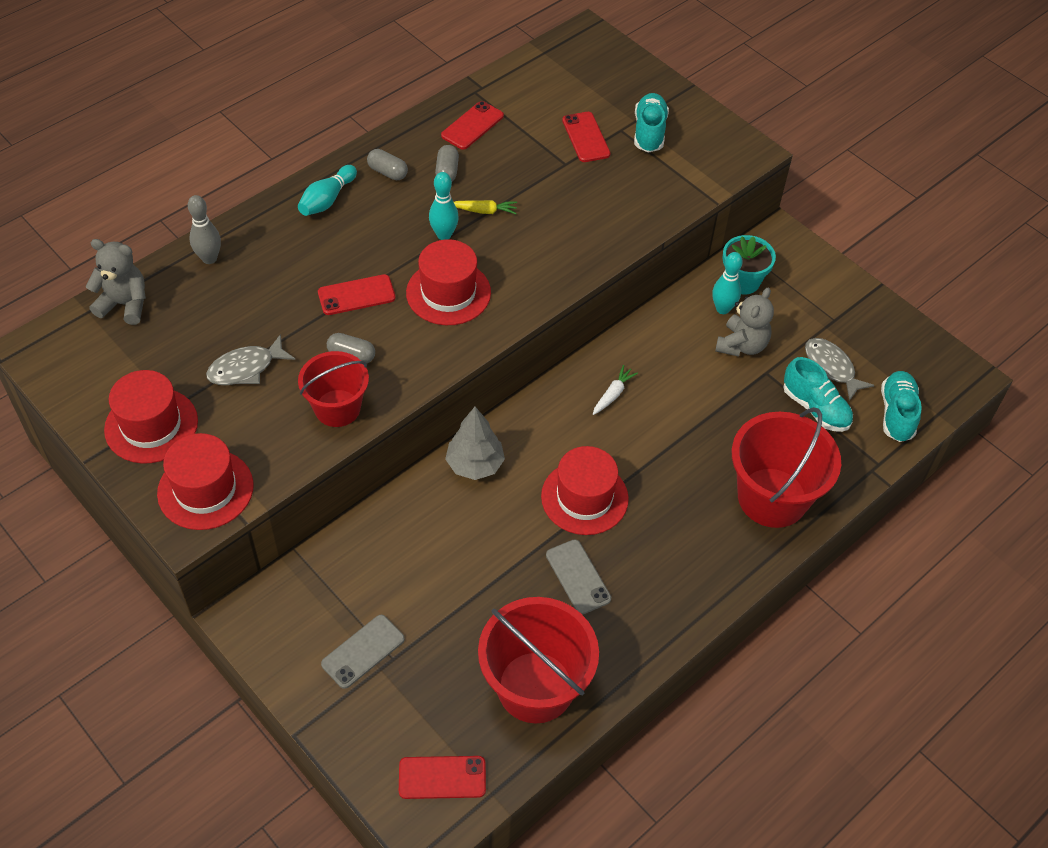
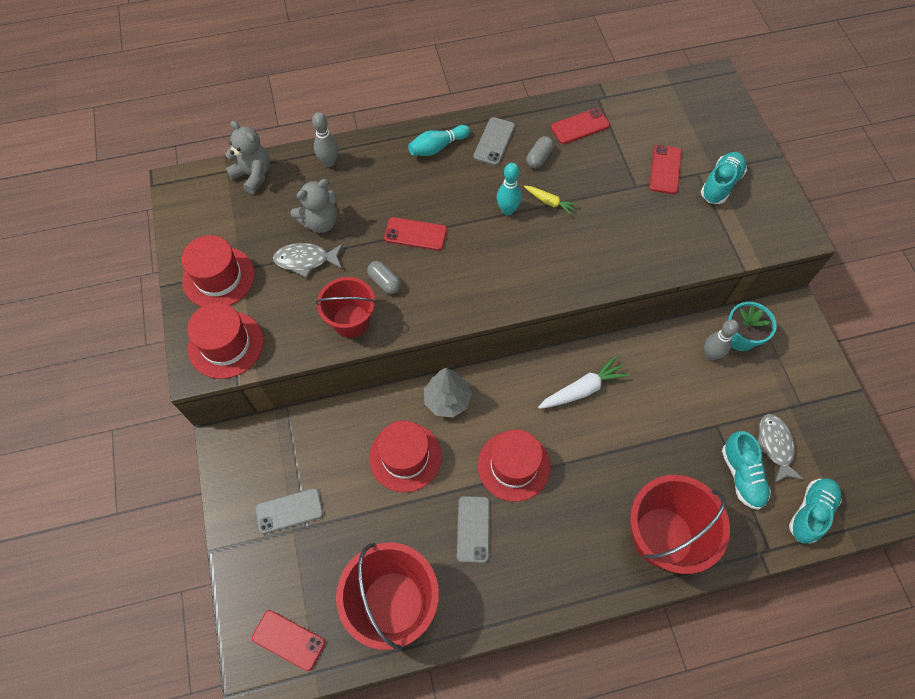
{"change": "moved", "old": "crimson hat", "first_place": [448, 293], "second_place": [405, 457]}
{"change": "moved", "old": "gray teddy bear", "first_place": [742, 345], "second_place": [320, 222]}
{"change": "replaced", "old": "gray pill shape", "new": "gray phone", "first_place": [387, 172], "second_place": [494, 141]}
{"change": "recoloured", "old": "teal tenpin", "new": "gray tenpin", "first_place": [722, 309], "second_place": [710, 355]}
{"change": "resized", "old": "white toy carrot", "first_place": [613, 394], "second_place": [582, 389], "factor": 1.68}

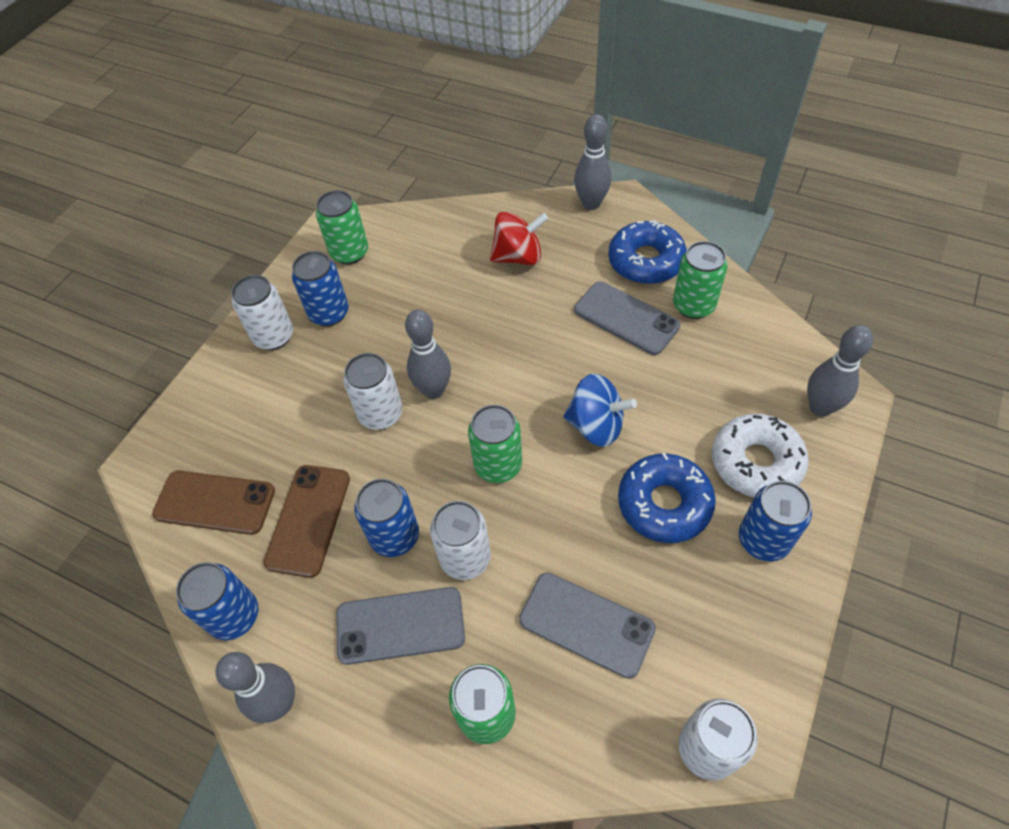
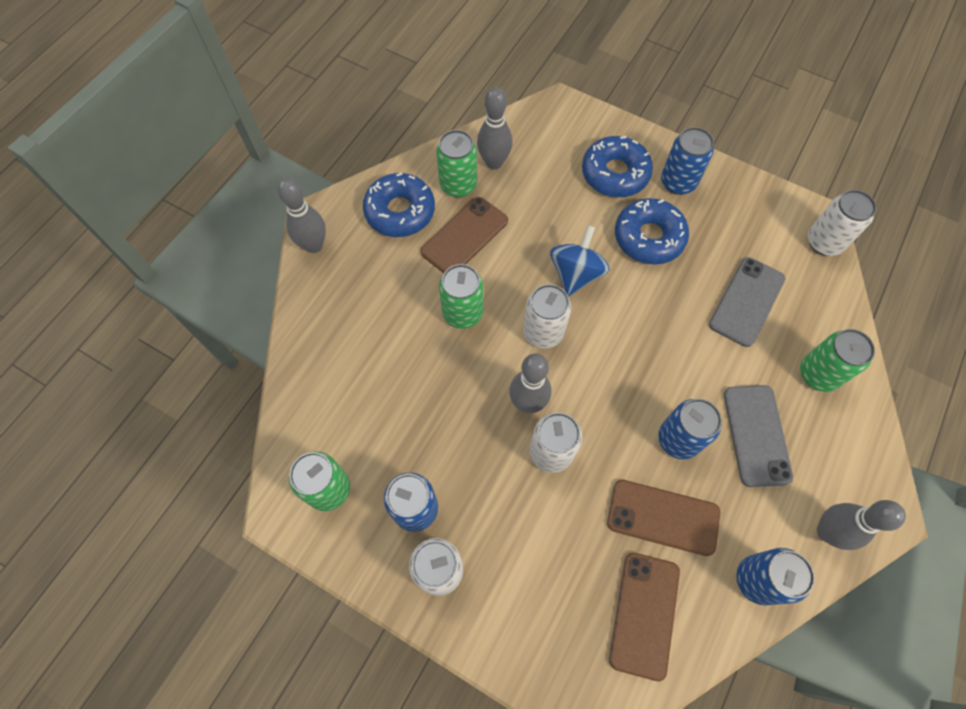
{"change": "removed", "old": "crimson whirligig", "first_place": [518, 256]}
{"change": "moved", "old": "white soda can", "first_place": [465, 558], "second_place": [543, 332]}
{"change": "moved", "old": "leaf-green soda can", "first_place": [498, 465], "second_place": [462, 313]}
{"change": "moved", "old": "gray tenpin", "first_place": [820, 407], "second_place": [494, 162]}
{"change": "recoloured", "old": "gray phone", "new": "brown phone", "first_place": [626, 318], "second_place": [465, 236]}
{"change": "recoloured", "old": "white doughnut", "new": "blue doughnut", "first_place": [756, 462], "second_place": [615, 173]}

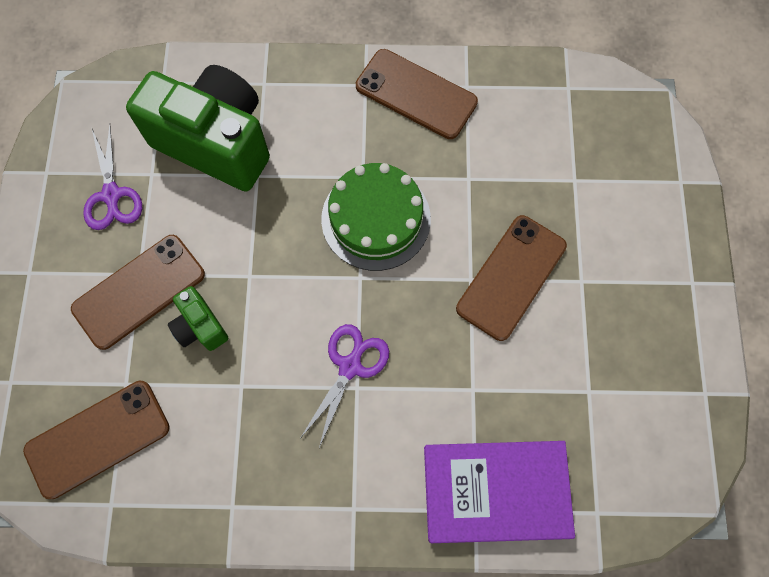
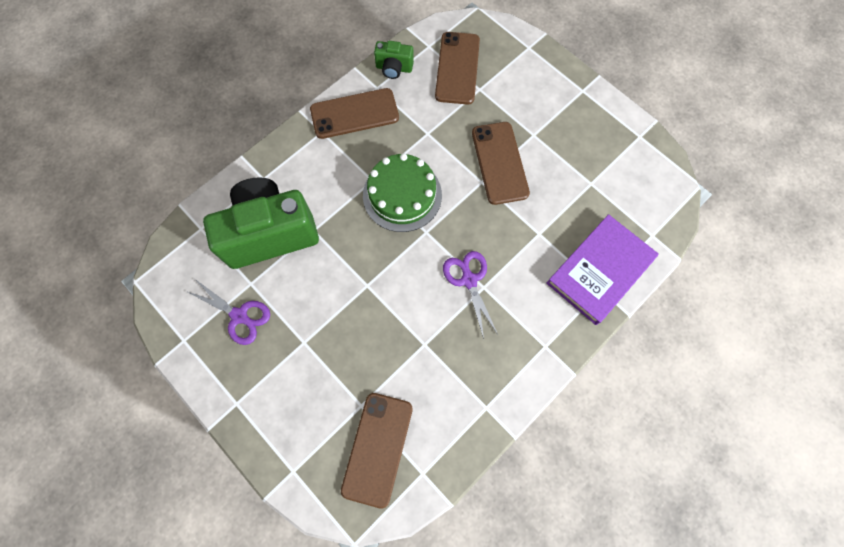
{"change": "moved", "old": "brown phone", "first_place": [139, 291], "second_place": [457, 68]}
{"change": "moved", "old": "leaf-green compact camera", "first_place": [200, 327], "second_place": [394, 68]}

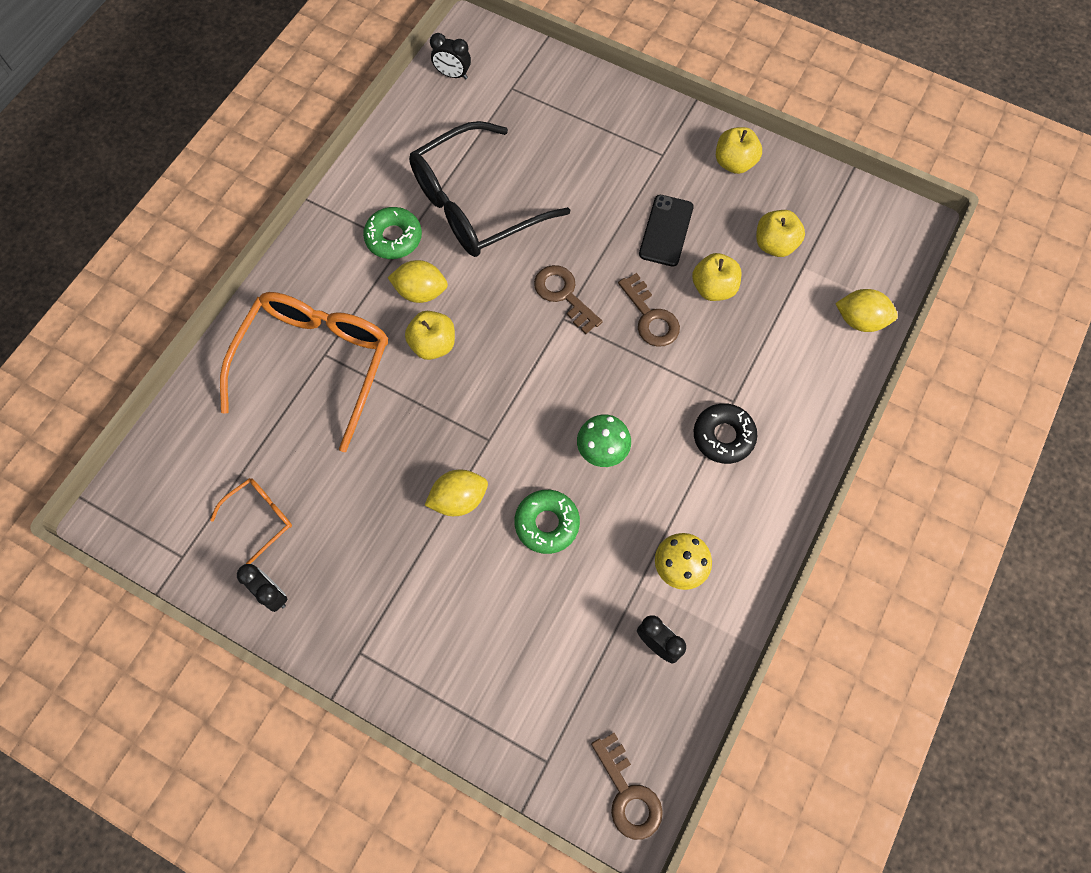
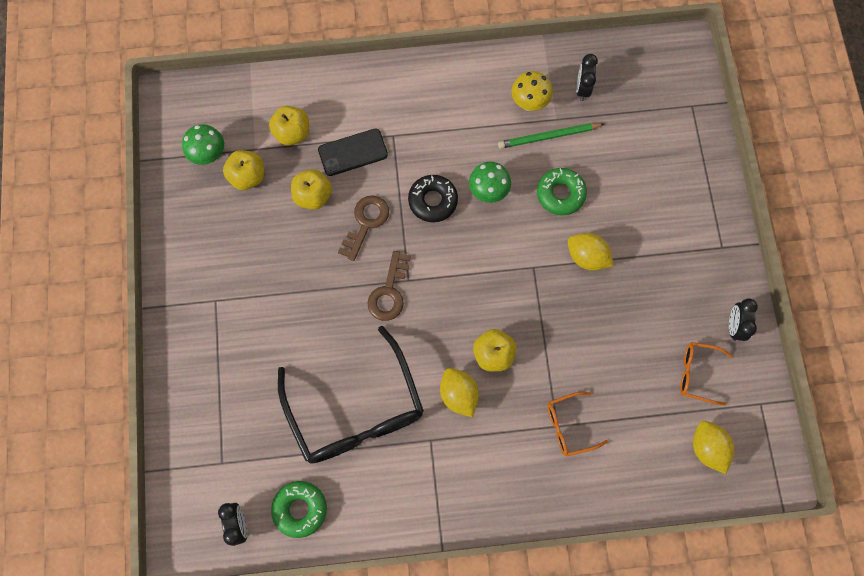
{"change": "removed", "old": "brown key", "first_place": [628, 793]}
{"change": "added", "new": "leaf-green mushroom", "second_place": [209, 155]}
{"change": "added", "new": "leaf-green lead pencil", "second_place": [548, 137]}
{"change": "moved", "old": "leaf-green doughnut", "first_place": [394, 238], "second_place": [300, 509]}
{"change": "moved", "old": "ebony phone", "first_place": [666, 231], "second_place": [353, 152]}
{"change": "moved", "old": "ebony doughnut", "first_place": [723, 436], "second_place": [433, 201]}
{"change": "moved", "old": "golden toy apple", "first_place": [734, 163], "second_place": [292, 133]}
{"change": "moved", "old": "golden citrus fruit", "first_place": [860, 320], "second_place": [707, 448]}
{"change": "turned", "old": "ebony eyeglasses", "first_place": [475, 204], "second_place": [355, 409], "degrees": 45}
{"change": "resized", "old": "bright orange eyeglasses", "first_place": [315, 364], "second_place": [569, 426], "factor": 0.45}

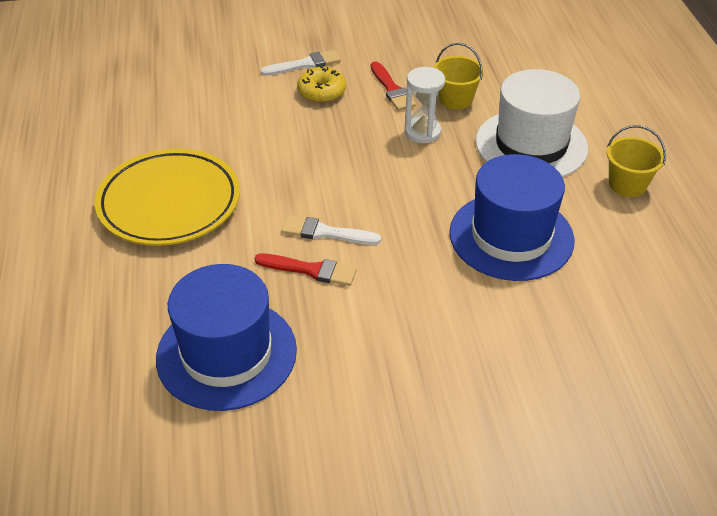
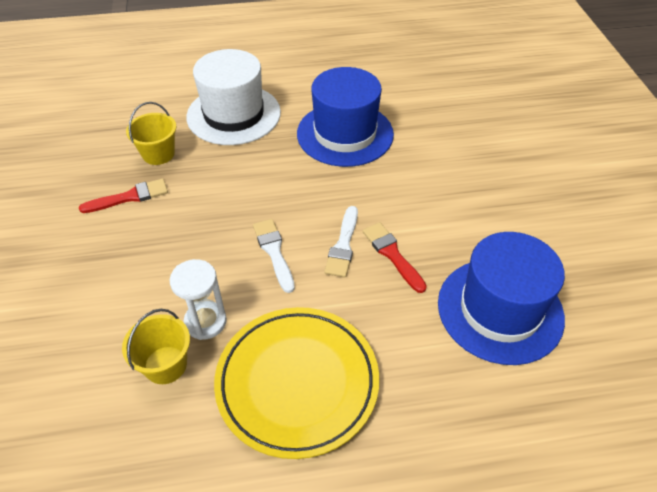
{"change": "removed", "old": "golden doughnut", "first_place": [321, 92]}
{"change": "moved", "old": "white paintbrush", "first_place": [305, 64], "second_place": [274, 252]}
{"change": "moved", "old": "white sand timer", "first_place": [422, 132], "second_place": [205, 322]}
{"change": "moved", "old": "golden pail", "first_place": [627, 184], "second_place": [165, 365]}
{"change": "turned", "old": "crimson paintbrush", "first_place": [311, 270], "second_place": [392, 254], "degrees": -45}

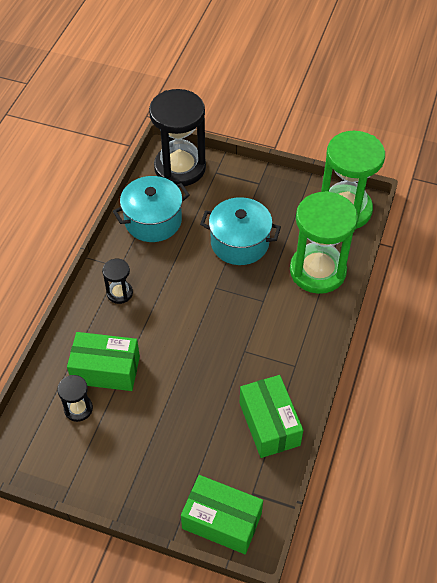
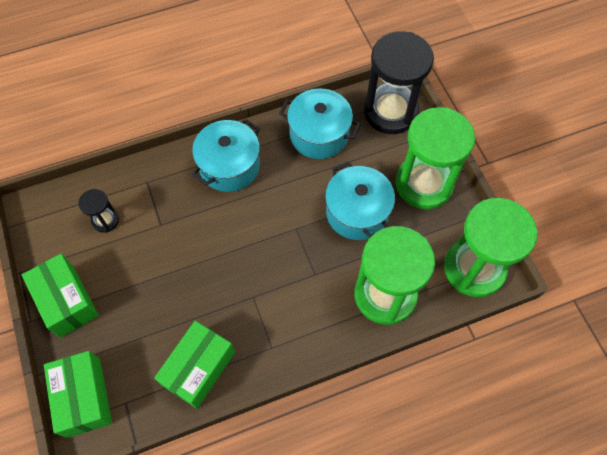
{"change": "added", "new": "leaf-green sand timer", "second_place": [424, 184]}
{"change": "moved", "old": "leaf-green parcel", "first_place": [106, 370], "second_place": [66, 301]}
{"change": "replaced", "old": "ebony sand timer", "new": "teal stockpot", "first_place": [119, 293], "second_place": [229, 166]}

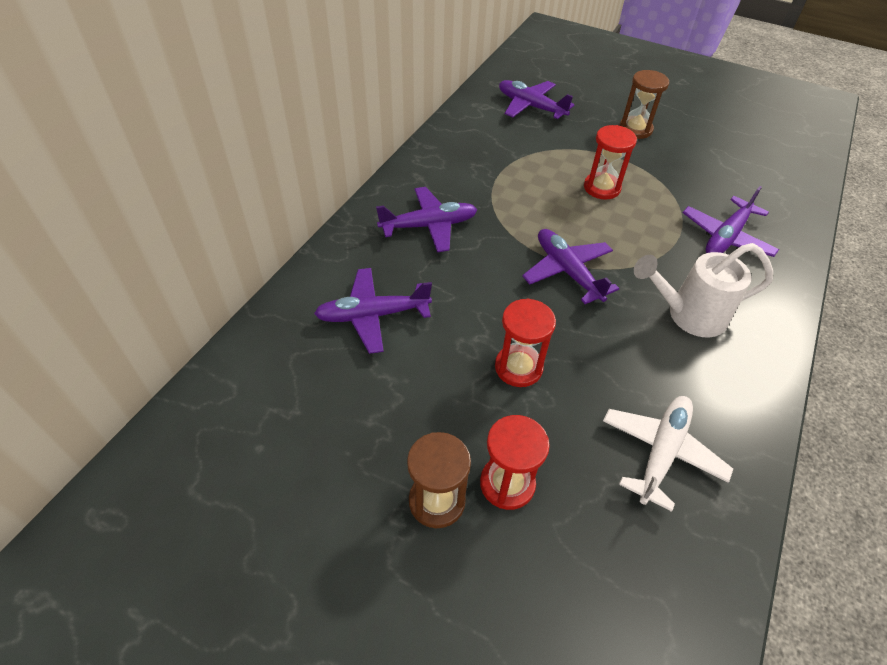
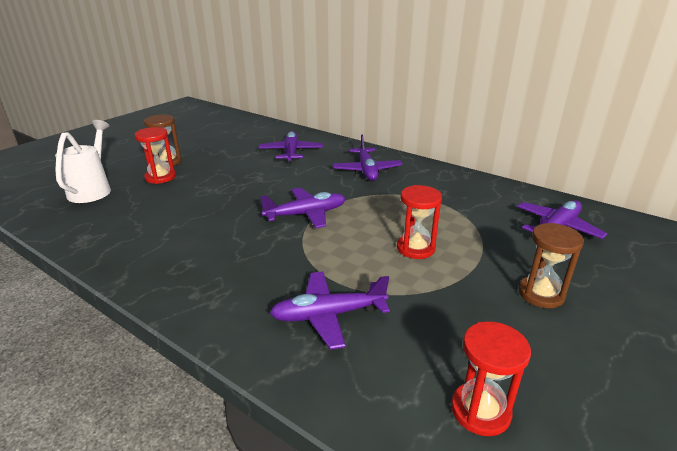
{"change": "removed", "old": "white toy plane", "first_place": [661, 452]}
{"change": "moved", "old": "crimson sand timer", "first_place": [518, 367], "second_place": [480, 410]}
{"change": "moved", "old": "white watering can", "first_place": [688, 315], "second_place": [92, 189]}
{"change": "turned", "old": "royal purple toy plane", "first_place": [726, 237], "second_place": [328, 315], "degrees": -60}

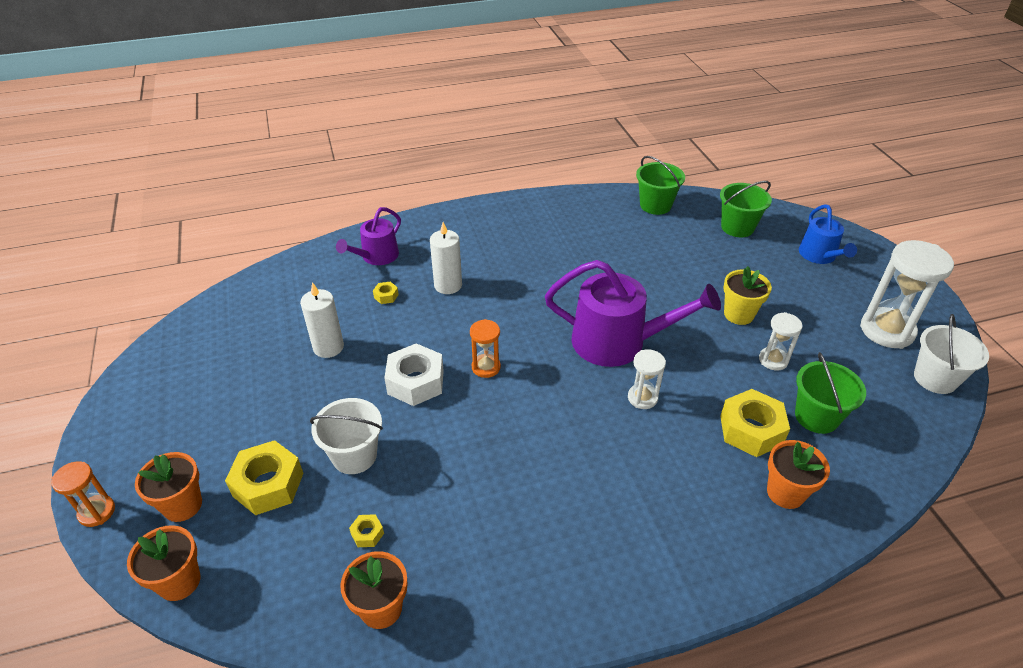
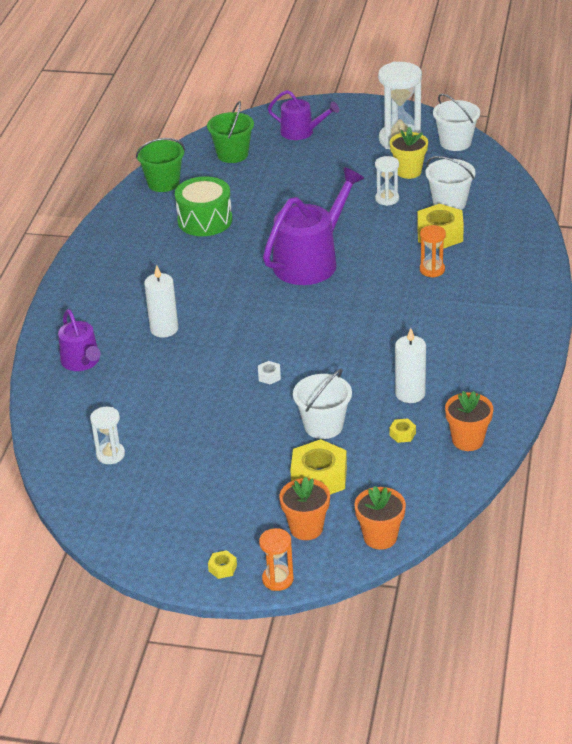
{"change": "removed", "old": "bright orange plant pot", "first_place": [785, 493]}
{"change": "added", "new": "leaf-green toy drum", "second_place": [205, 220]}
{"change": "moved", "old": "white candle", "first_place": [328, 347], "second_place": [410, 394]}
{"change": "moved", "old": "golden hexagon nut", "first_place": [386, 296], "second_place": [222, 568]}
{"change": "moved", "old": "bright orange sand timer", "first_place": [486, 367], "second_place": [432, 270]}
{"change": "moved", "old": "white sand timer", "first_place": [642, 398], "second_place": [110, 455]}
{"change": "moved", "old": "golden plant pot", "first_place": [738, 314], "second_place": [408, 171]}
{"change": "recoloured", "old": "leaf-green pail", "new": "white pail", "first_place": [816, 416], "second_place": [449, 203]}
{"change": "recoloured", "old": "blue watering can", "new": "royal purple watering can", "first_place": [819, 255], "second_place": [301, 132]}
{"change": "resized", "old": "white hexagon nut", "first_place": [415, 382], "second_place": [269, 376], "factor": 0.45}

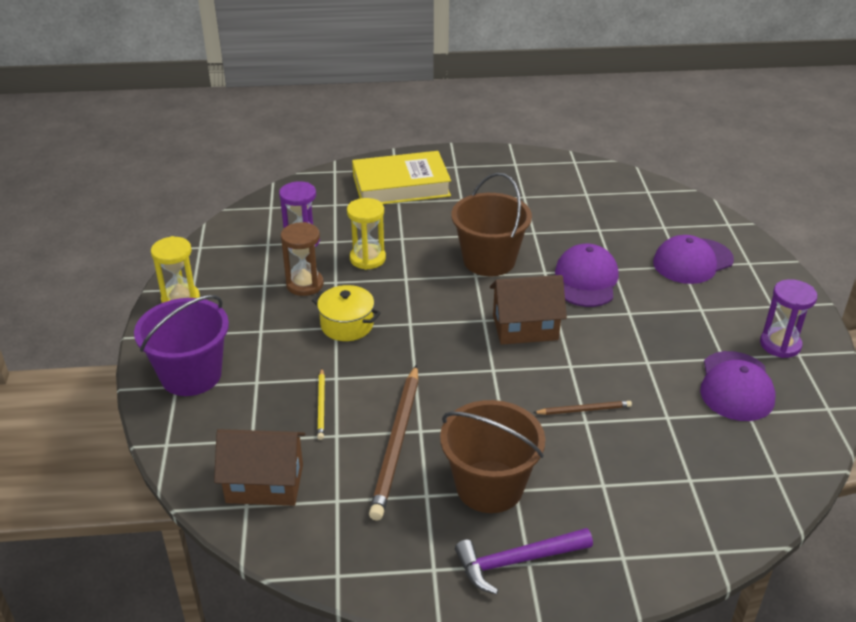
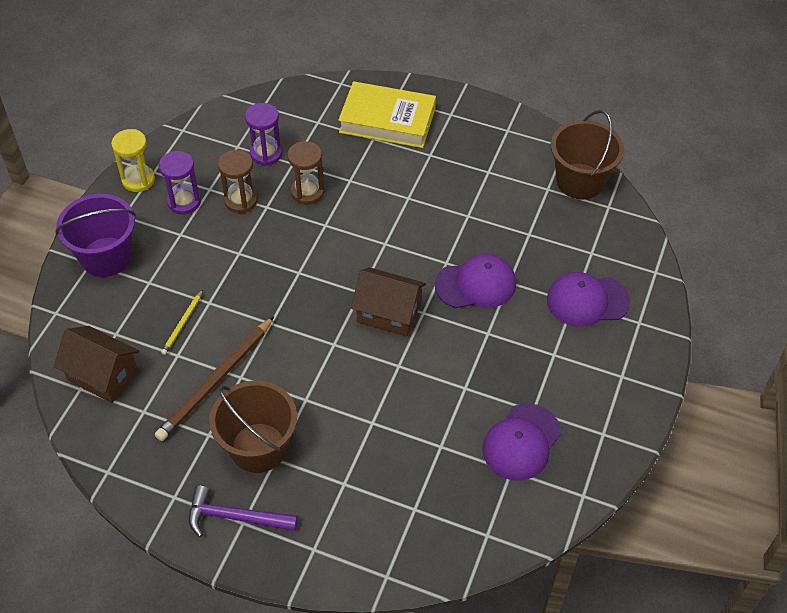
{"change": "removed", "old": "golden stockpot", "first_place": [347, 325]}
{"change": "removed", "old": "brown lead pencil", "first_place": [584, 410]}
{"change": "moved", "old": "brown pail", "first_place": [489, 260], "second_place": [580, 181]}
{"change": "moved", "old": "royal purple sand timer", "first_place": [780, 345], "second_place": [184, 202]}
{"change": "recoloured", "old": "golden sand timer", "new": "brown sand timer", "first_place": [367, 259], "second_place": [307, 192]}
{"change": "turned", "old": "royal purple baseball cap", "first_place": [586, 280], "second_place": [476, 284], "degrees": 45}

